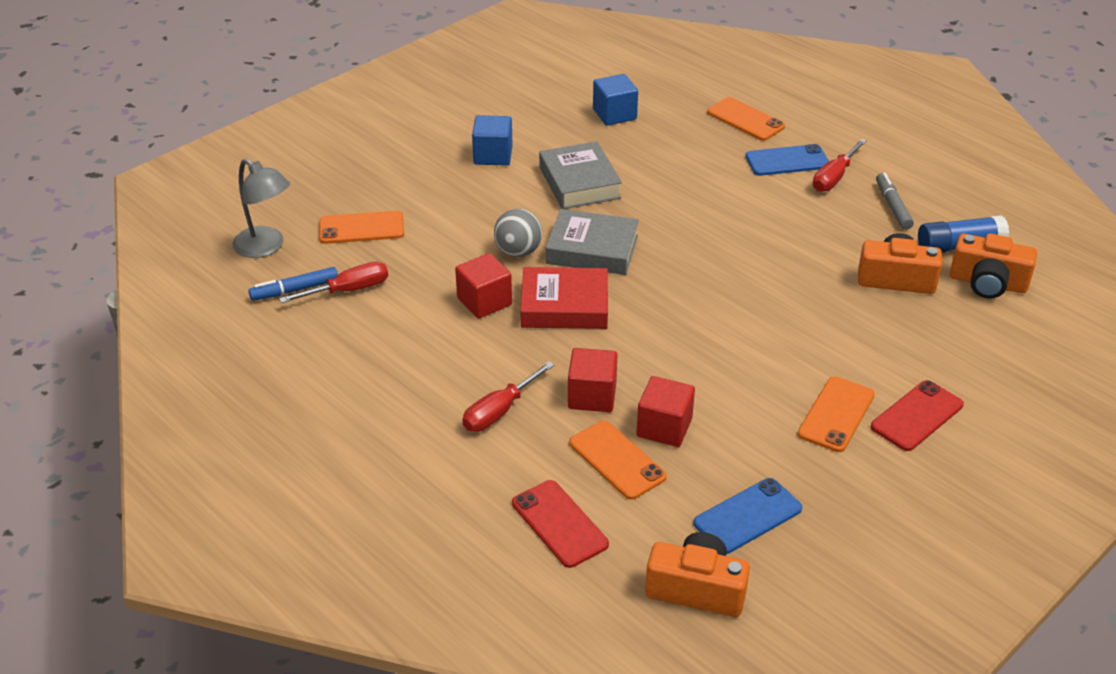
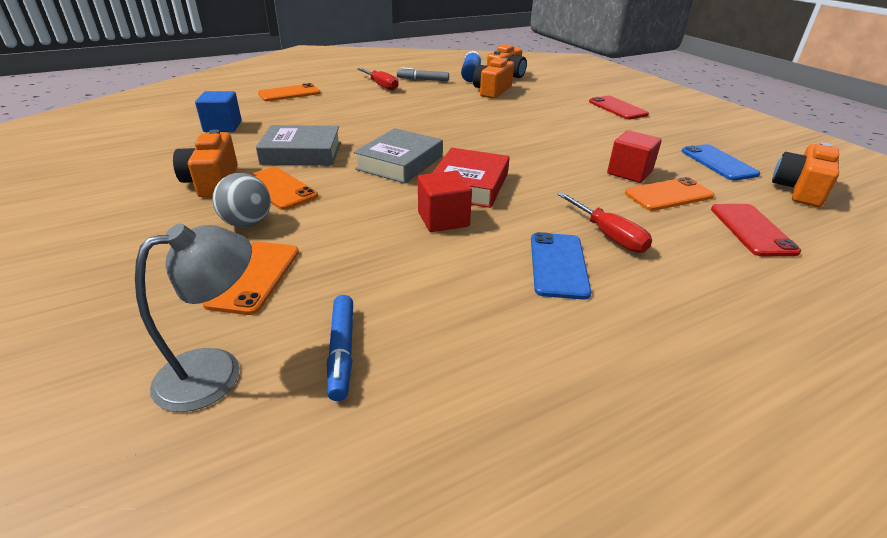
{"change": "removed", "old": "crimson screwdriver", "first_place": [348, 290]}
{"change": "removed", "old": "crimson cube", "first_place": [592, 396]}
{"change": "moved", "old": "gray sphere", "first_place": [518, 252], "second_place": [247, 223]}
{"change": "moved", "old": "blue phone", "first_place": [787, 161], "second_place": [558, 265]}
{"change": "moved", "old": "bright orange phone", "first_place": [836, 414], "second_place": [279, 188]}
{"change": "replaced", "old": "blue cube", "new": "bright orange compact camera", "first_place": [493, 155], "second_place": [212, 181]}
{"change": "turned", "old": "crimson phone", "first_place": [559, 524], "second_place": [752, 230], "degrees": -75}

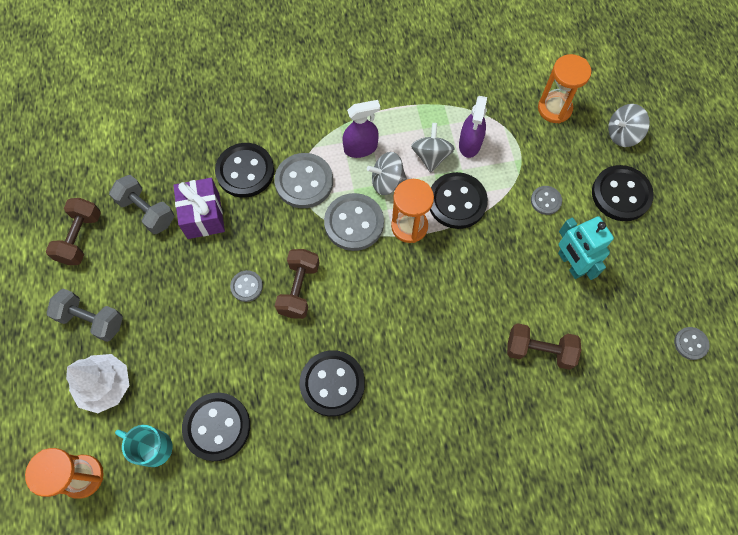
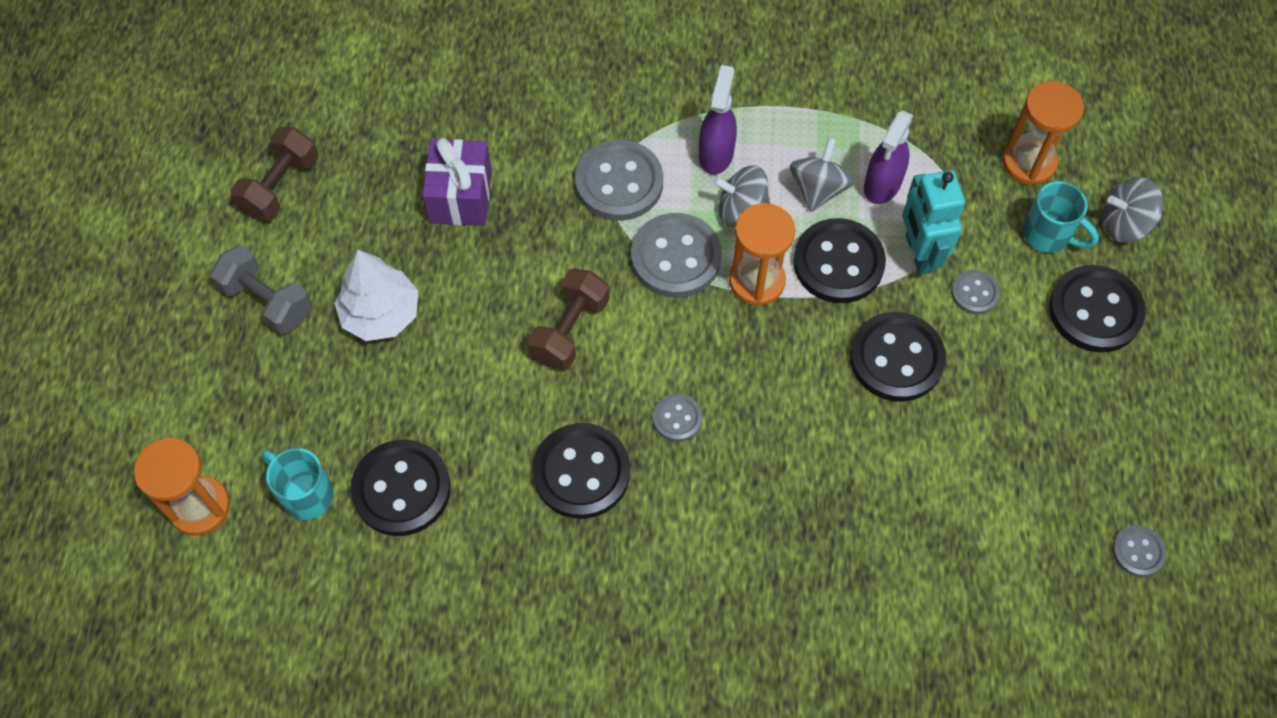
{"change": "removed", "old": "gray free weight", "first_place": [147, 211]}
{"change": "removed", "old": "brown free weight", "first_place": [539, 350]}
{"change": "added", "new": "teal mug", "second_place": [1048, 235]}
{"change": "moved", "old": "white toy tree", "first_place": [105, 385], "second_place": [381, 314]}
{"change": "moved", "old": "ebony sewing button", "first_place": [245, 171], "second_place": [896, 358]}
{"change": "moved", "old": "gray sewing button", "first_place": [246, 286], "second_place": [677, 418]}
{"change": "moved", "old": "teal robot figure", "first_place": [570, 264], "second_place": [919, 253]}
{"change": "turned", "old": "royal purple spray cleaner", "first_place": [361, 148], "second_place": [716, 154], "degrees": -75}

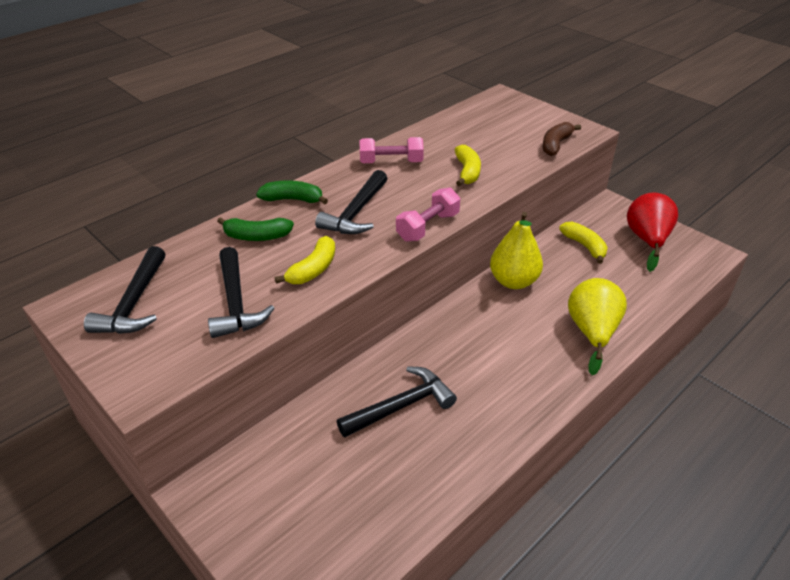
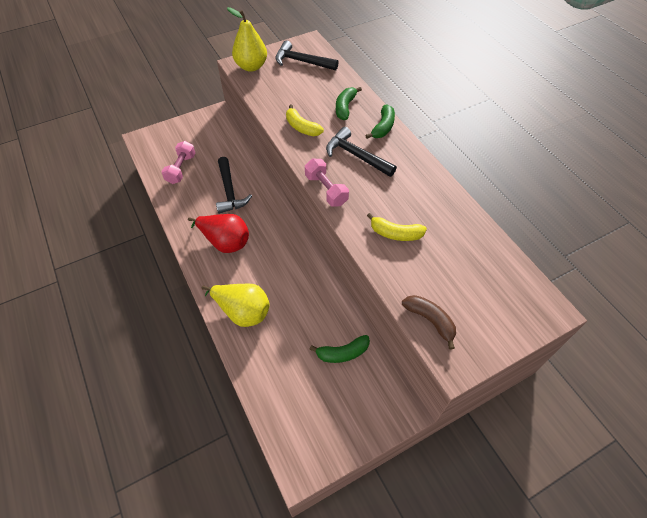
{"change": "removed", "old": "ebony claw hammer", "first_place": [236, 302]}
{"change": "moved", "old": "rose-pink free weight", "first_place": [391, 162], "second_place": [181, 169]}
{"change": "moved", "old": "golden toy pear", "first_place": [513, 281], "second_place": [251, 66]}
{"change": "moved", "old": "crimson toy pear", "first_place": [647, 240], "second_place": [225, 242]}
{"change": "recoloured", "old": "golden banana fruit", "new": "leaf-green banana fruit", "first_place": [584, 246], "second_place": [342, 353]}

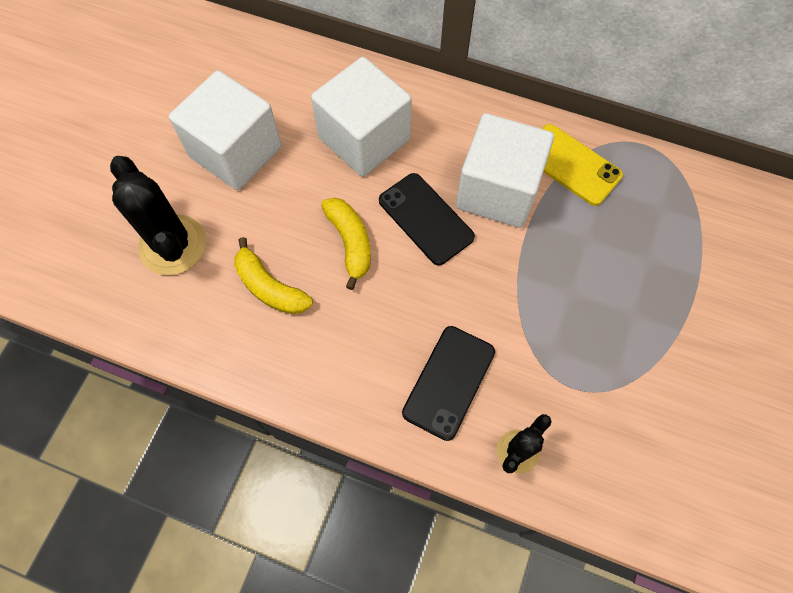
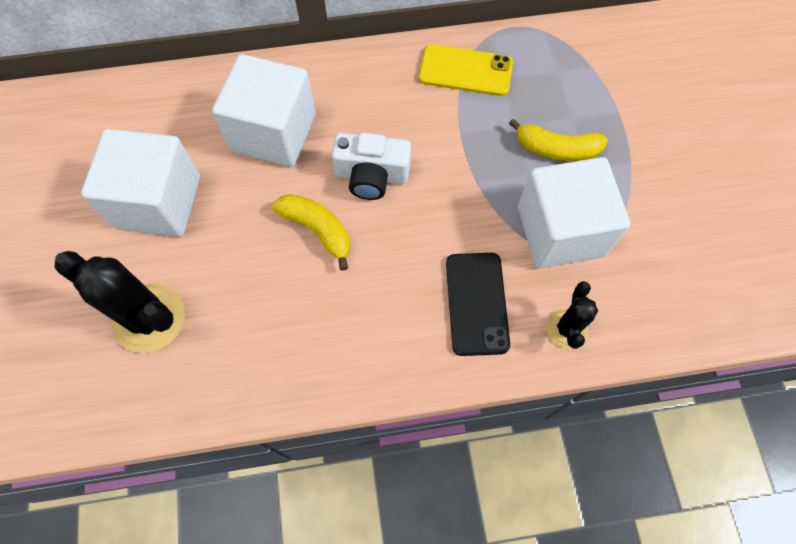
{"change": "moved", "old": "golden banana fruit", "first_place": [270, 287], "second_place": [556, 149]}
{"change": "moved", "old": "white cube", "first_place": [497, 191], "second_place": [560, 231]}
{"change": "replaced", "old": "ebony phone", "new": "white compact camera", "first_place": [425, 219], "second_place": [371, 176]}

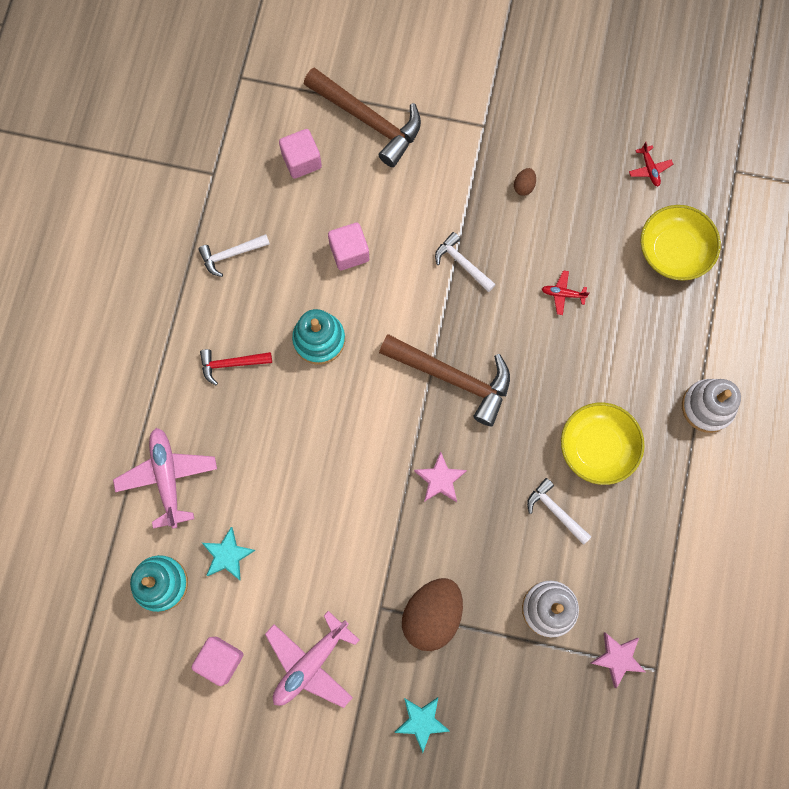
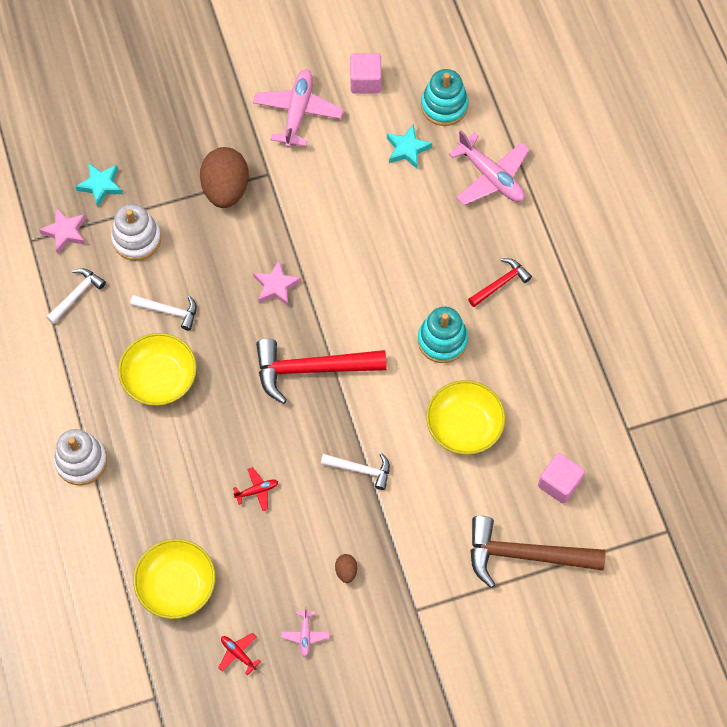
{"change": "added", "new": "rose-pink toy plane", "second_place": [305, 635]}
{"change": "moved", "old": "white claw hammer", "first_place": [231, 254], "second_place": [76, 295]}
{"change": "moved", "old": "teal star", "first_place": [421, 721], "second_place": [101, 185]}
{"change": "replaced", "old": "rose-pink cube", "new": "golden bowl", "first_place": [349, 252], "second_place": [464, 425]}
{"change": "recoloured", "old": "brown claw hammer", "new": "crimson claw hammer", "first_place": [453, 378], "second_place": [312, 369]}

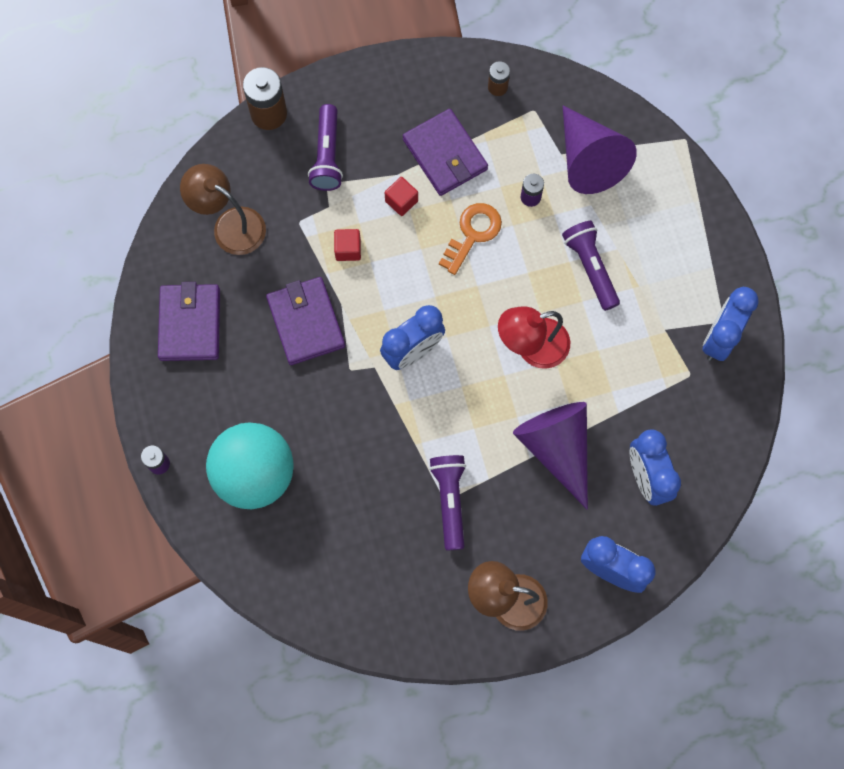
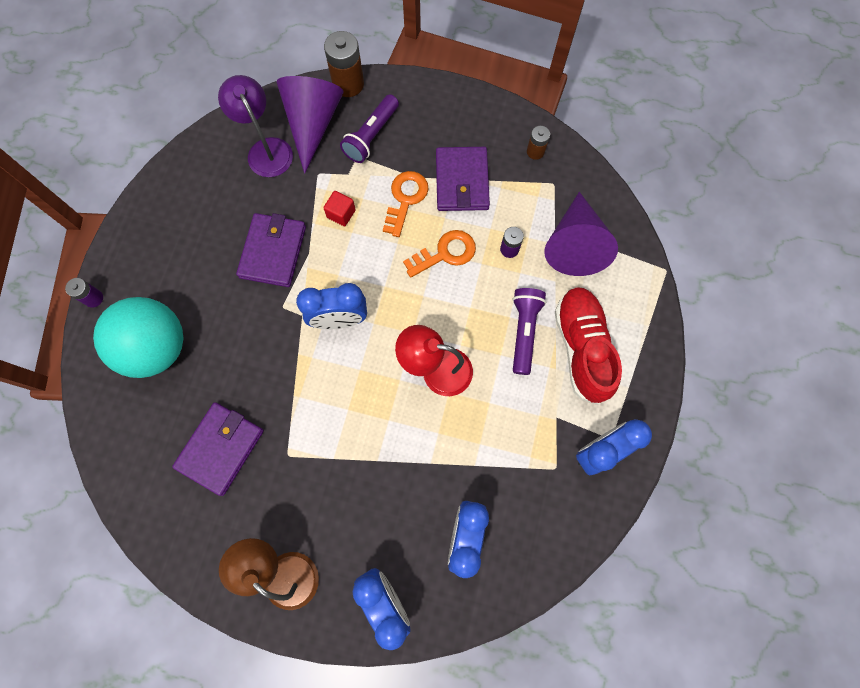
{"change": "removed", "old": "royal purple pocket torch", "first_place": [450, 501]}
{"change": "added", "new": "crimson sneaker", "second_place": [581, 348]}
{"change": "moved", "old": "royal purple card wallet", "first_place": [190, 324], "second_place": [220, 448]}
{"change": "moved", "old": "royal purple cone", "first_place": [556, 447], "second_place": [313, 124]}
{"change": "replaced", "old": "crimson cube", "new": "bright orange key", "first_place": [401, 201], "second_place": [405, 199]}
{"change": "recoloured", "old": "brown lamp", "new": "royal purple lamp", "first_place": [230, 225], "second_place": [266, 149]}

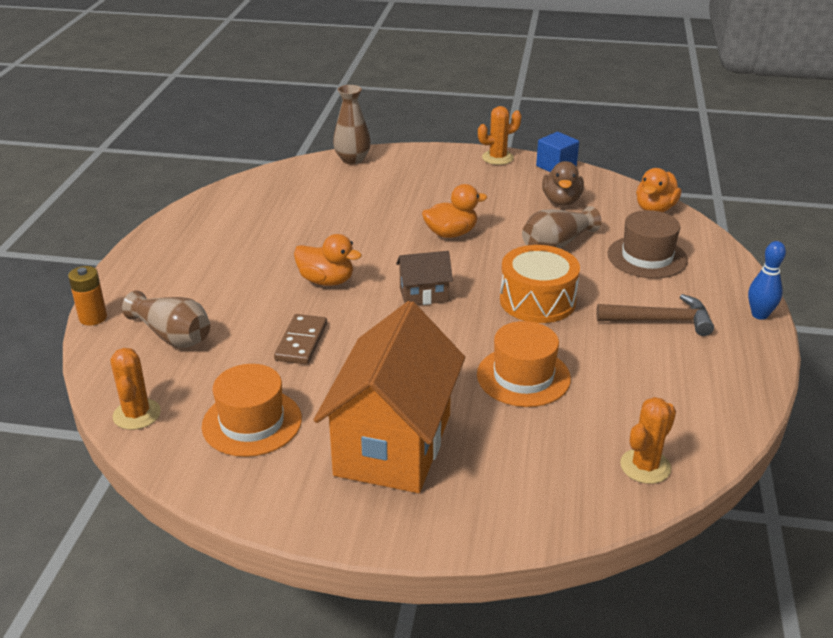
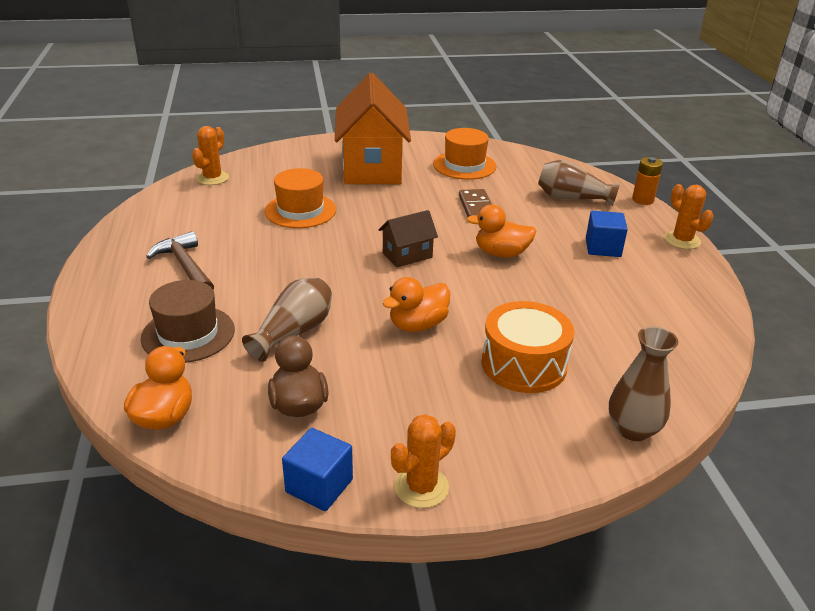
{"change": "removed", "old": "blue tenpin", "first_place": [759, 315]}
{"change": "added", "new": "blue cube", "second_place": [603, 248]}
{"change": "moved", "old": "bright orange saguaro cactus", "first_place": [137, 414], "second_place": [682, 240]}
{"change": "moved", "old": "bright orange toy drum", "first_place": [537, 301], "second_place": [524, 364]}
{"change": "turned", "old": "brown claw hammer", "first_place": [660, 321], "second_place": [186, 267], "degrees": 75}

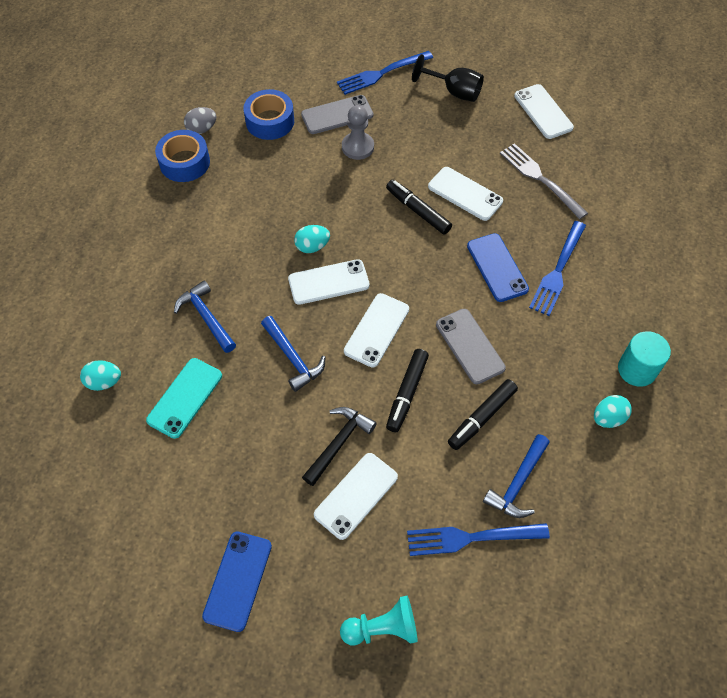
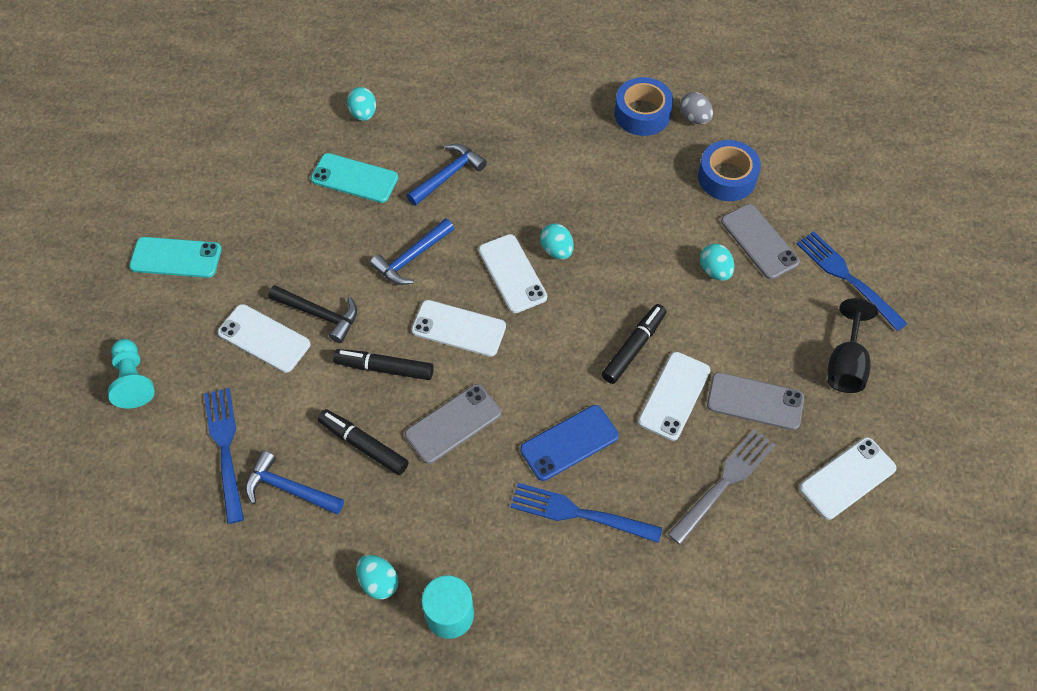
{"change": "added", "new": "gray phone", "second_place": [755, 401]}
{"change": "replaced", "old": "gray game pawn", "new": "teal toy egg", "first_place": [357, 147], "second_place": [715, 271]}
{"change": "recoloured", "old": "blue phone", "new": "teal phone", "first_place": [238, 580], "second_place": [176, 258]}

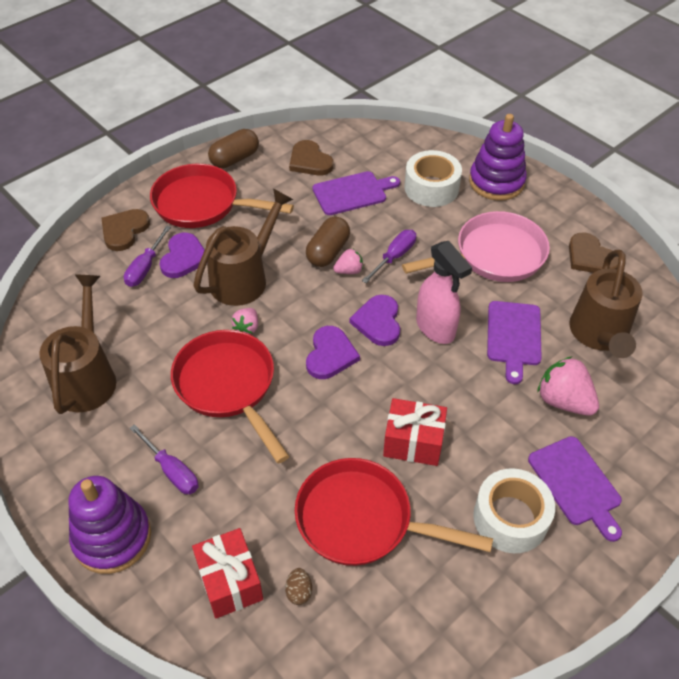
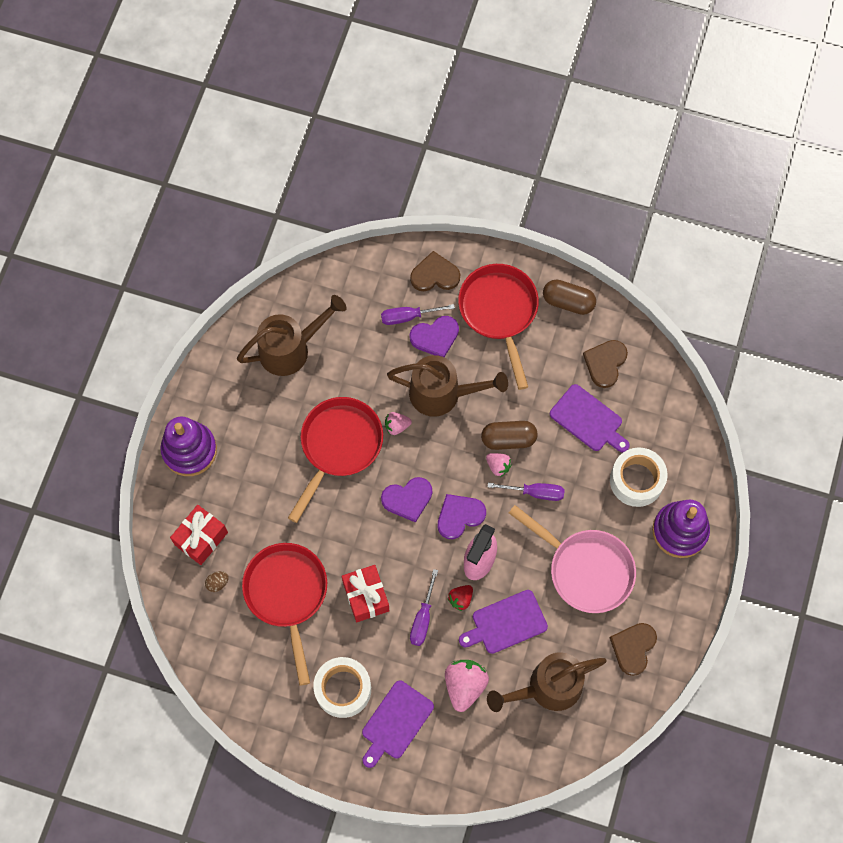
{"change": "added", "new": "crimson strawberry", "second_place": [460, 599]}
{"change": "moved", "old": "royal purple screwdriver", "first_place": [172, 471], "second_place": [423, 618]}

